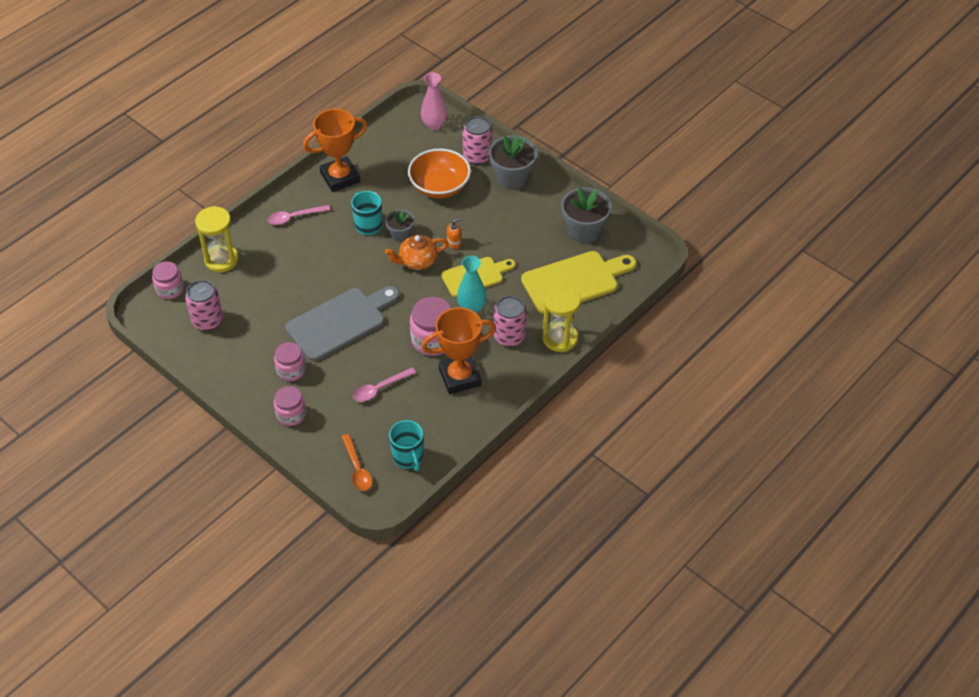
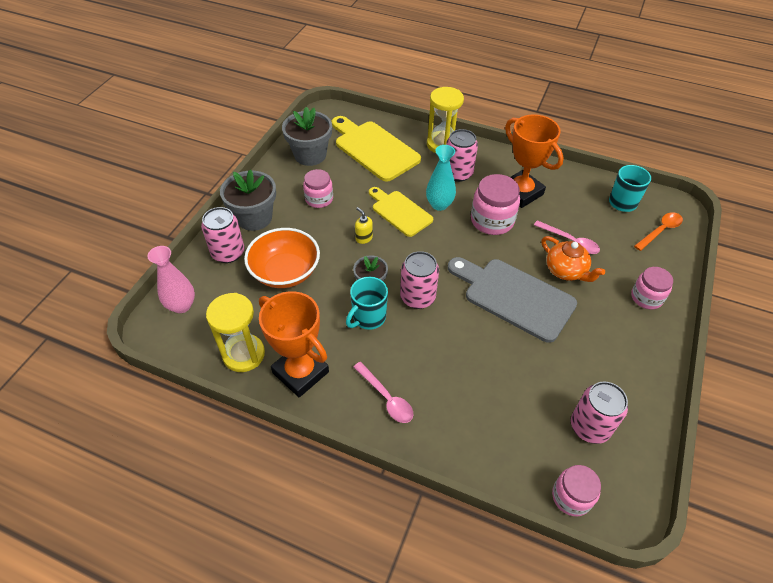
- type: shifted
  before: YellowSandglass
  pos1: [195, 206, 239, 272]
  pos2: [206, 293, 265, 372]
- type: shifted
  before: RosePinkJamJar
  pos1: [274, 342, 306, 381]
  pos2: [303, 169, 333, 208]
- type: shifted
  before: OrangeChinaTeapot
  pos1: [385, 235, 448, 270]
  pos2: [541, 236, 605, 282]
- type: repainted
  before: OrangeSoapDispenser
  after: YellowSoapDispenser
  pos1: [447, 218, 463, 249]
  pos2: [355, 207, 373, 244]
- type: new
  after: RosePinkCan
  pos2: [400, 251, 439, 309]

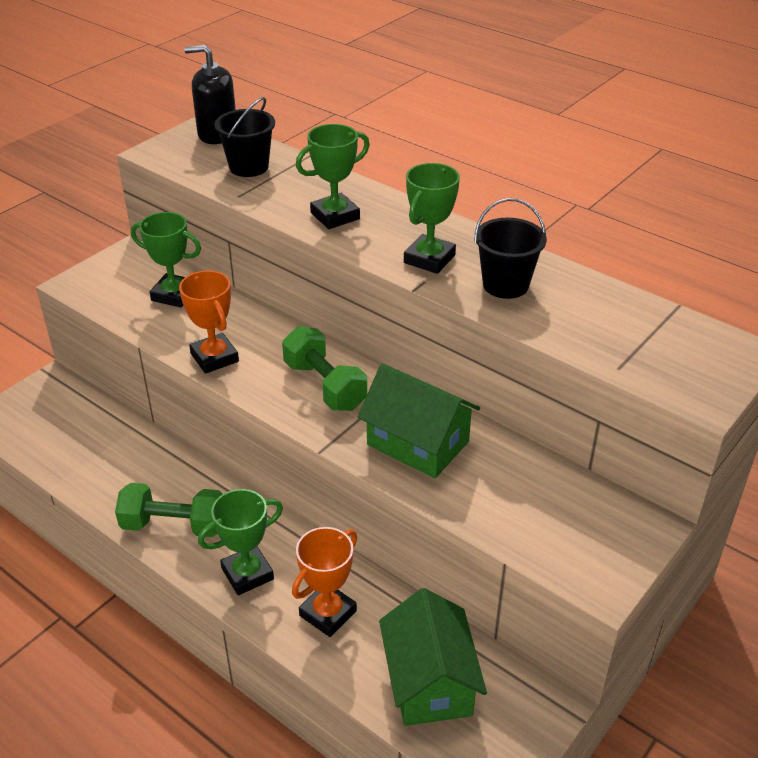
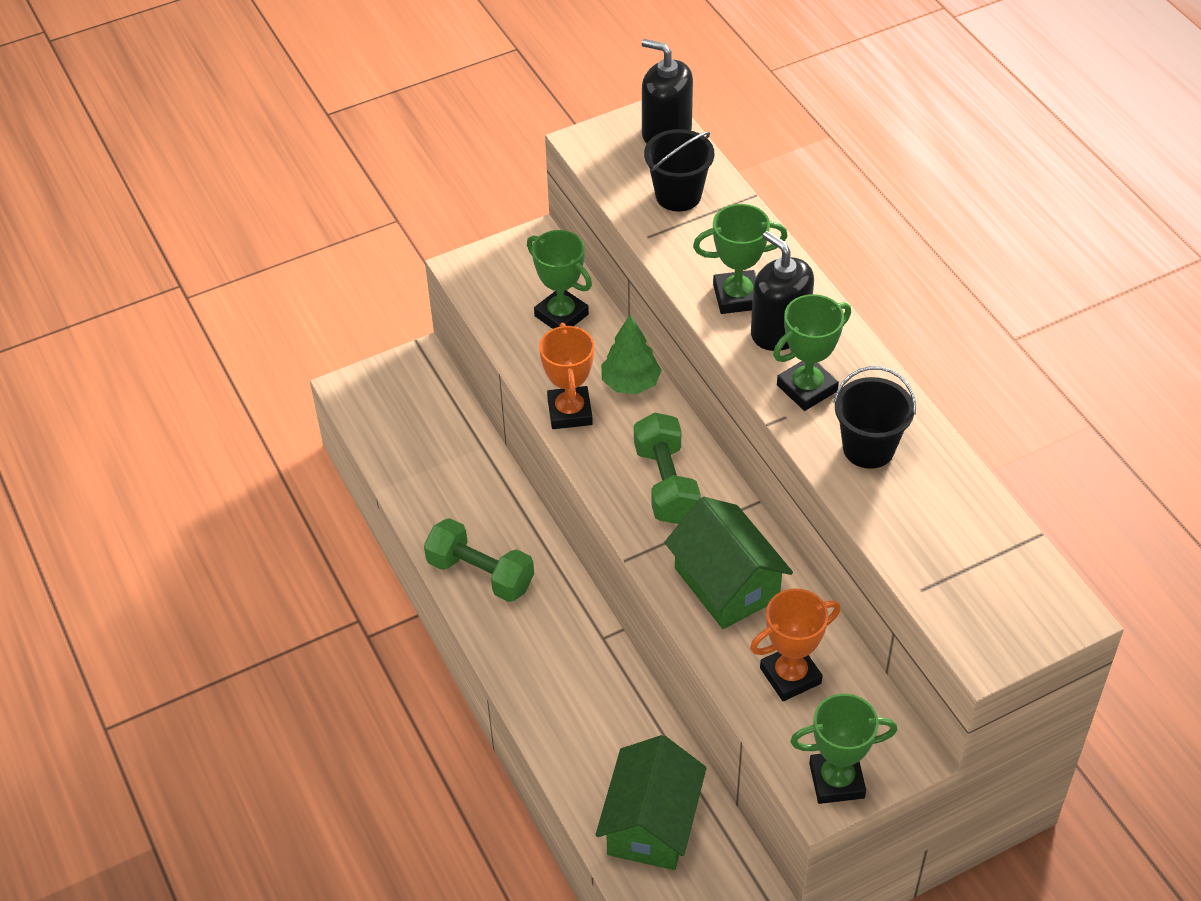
- type: shifted
  before: GreenPrizeCup
  pos1: [198, 489, 283, 595]
  pos2: [790, 694, 897, 804]
- type: shifted
  before: OrangePrizeCup
  pos1: [292, 527, 357, 637]
  pos2: [750, 588, 841, 701]
- type: new
  after: GreenTree
  pos2: [601, 315, 662, 394]
- type: new
  after: BlackSoapDispenser
  pos2: [751, 231, 814, 351]

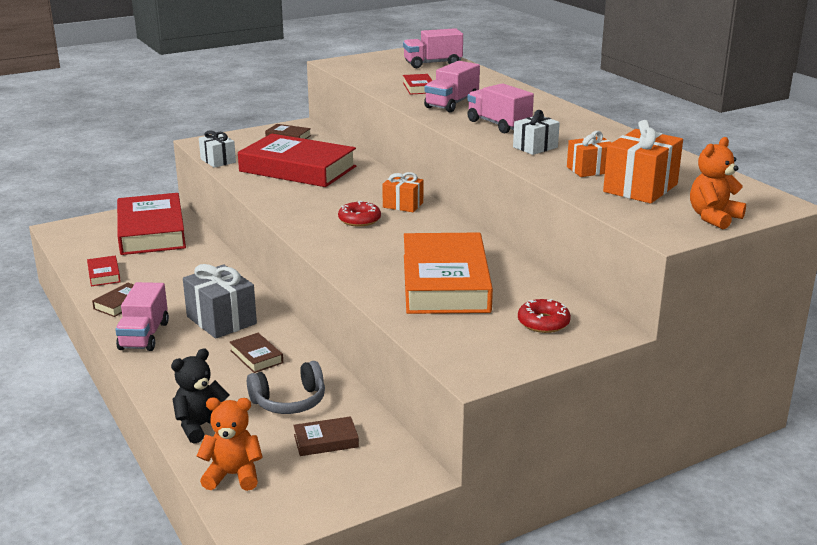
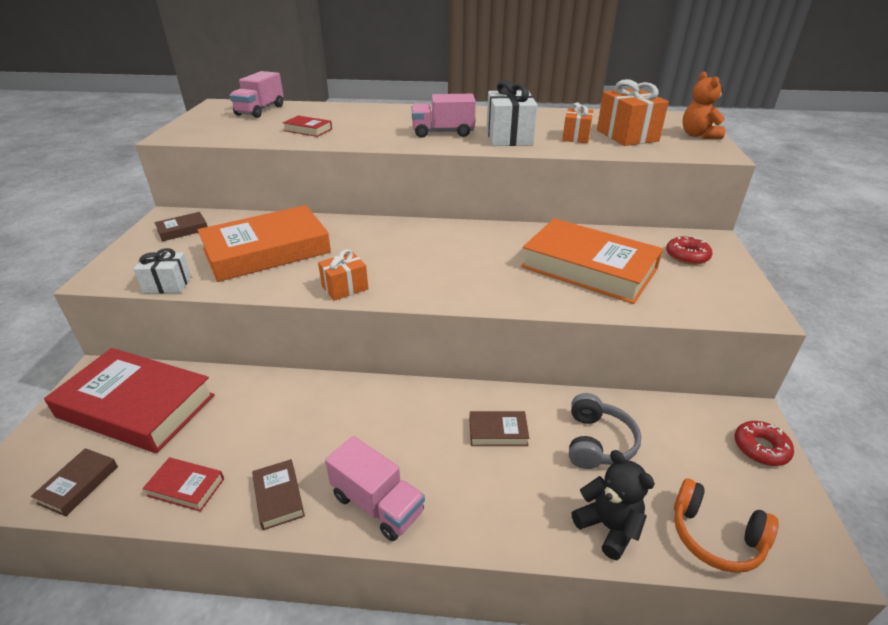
- type: rotated
  before: BlackStuffedBear
  pos1: [171, 348, 229, 444]
  pos2: [572, 450, 655, 560]
  turn: 150
- type: gone
  before: AshGreyWrappedGift
  pos1: [183, 264, 257, 339]
- type: swapped
  before: OrangeStuffedBear
  after: OrangeHeadset
  pos1: [197, 398, 263, 491]
  pos2: [674, 479, 779, 573]
- type: repainted
  before: CrimsonBook
  after: OrangeBook
  pos1: [238, 134, 356, 187]
  pos2: [198, 205, 331, 282]
- type: shifted
  before: DarkBrownBook
  pos1: [293, 416, 359, 456]
  pos2: [31, 448, 118, 516]
- type: shifted
  before: CrimsonDoughnut
  pos1: [338, 201, 381, 227]
  pos2: [735, 421, 794, 466]
- type: shifted
  before: OrangeWrappedGift
  pos1: [382, 172, 423, 212]
  pos2: [318, 249, 368, 301]
- type: gone
  before: RosePinkToyTruck
  pos1: [424, 61, 480, 112]
- type: scaled
  before: PureWhiteWrappedGift
  pos1: [513, 110, 560, 155]
  pos2: [486, 80, 538, 146]
  scale: 1.64

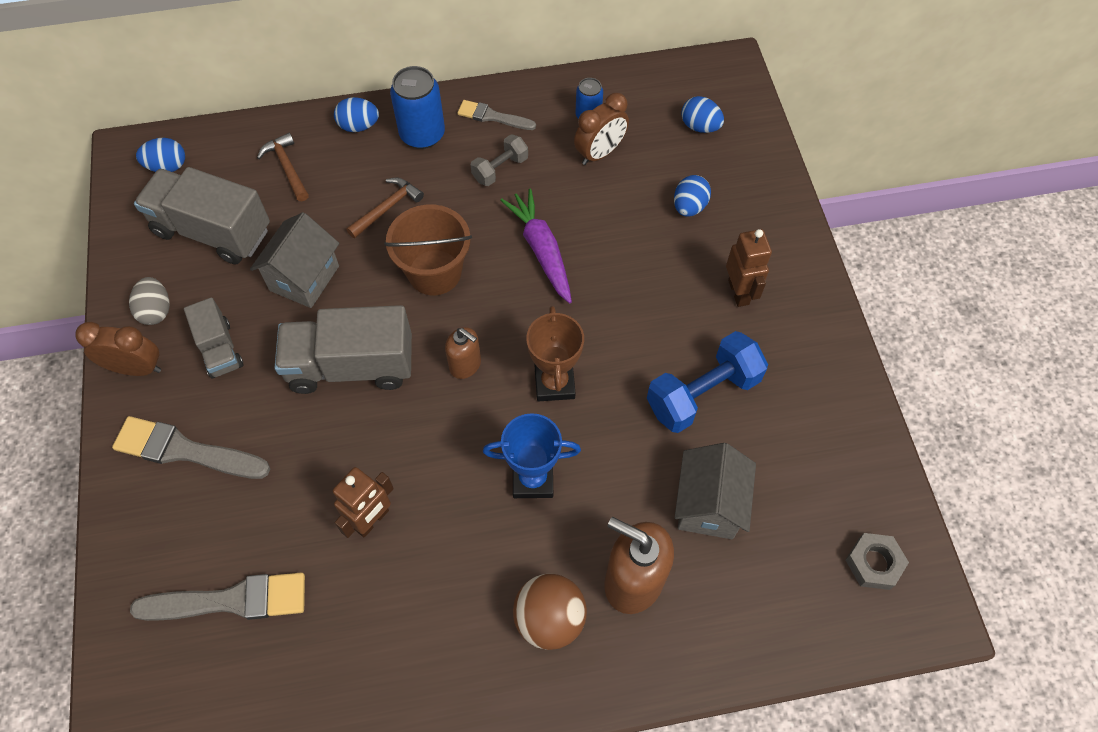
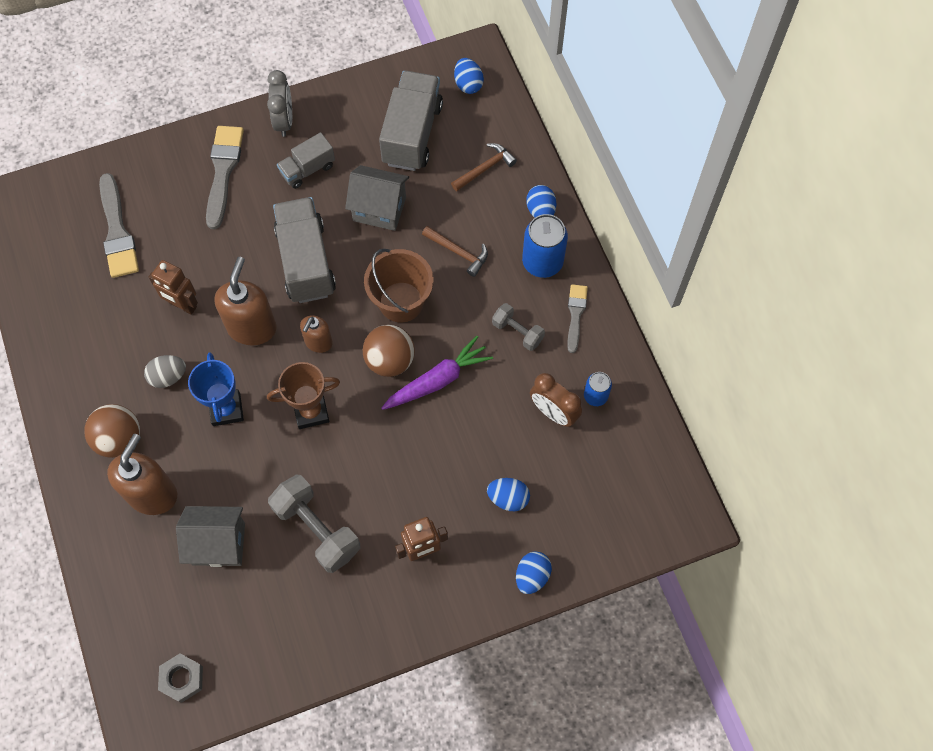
- type: repainted
  before: DarkBrownBedsideClock
  after: AshGreyBedsideClock
  pos1: [75, 322, 161, 376]
  pos2: [267, 70, 292, 137]
- type: shifted
  before: AshGreyEgg
  pos1: [129, 277, 170, 325]
  pos2: [144, 355, 186, 388]
- type: repainted
  before: RoyalBlueFreeWeight
  after: AshGreyFreeWeight
  pos1: [647, 331, 768, 433]
  pos2: [268, 475, 360, 573]
- type: shifted
  before: RoyalBlueEgg
  pos1: [681, 96, 724, 133]
  pos2: [516, 551, 552, 594]
- type: new
  after: DarkBrownSoapDispenser
  pos2: [214, 257, 277, 345]
- type: new
  after: DarkBrownBall
  pos2: [363, 325, 415, 377]

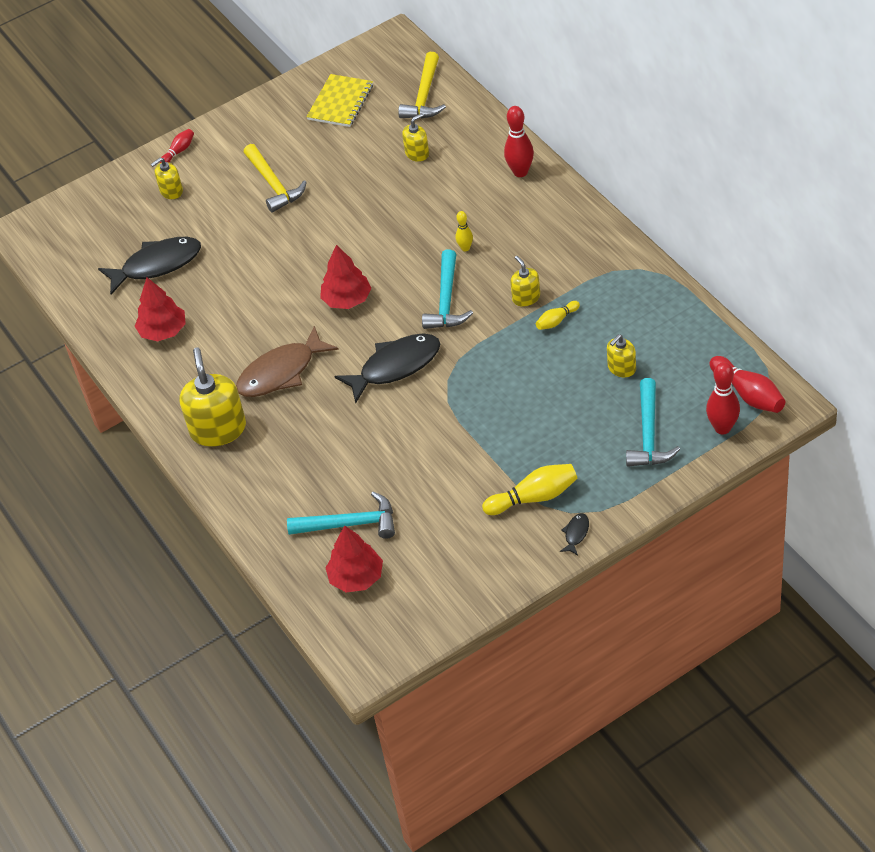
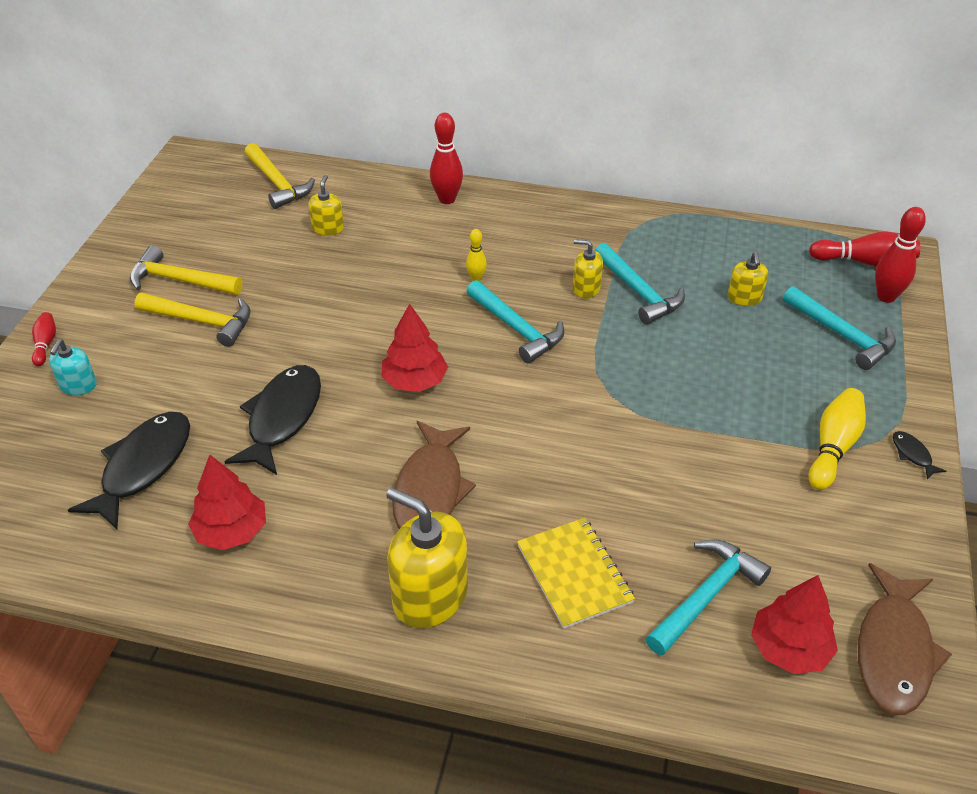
- type: repainted
  before: YellowSoapDispenser
  after: TealSoapDispenser
  pos1: [151, 158, 183, 199]
  pos2: [49, 339, 97, 395]
- type: shifted
  before: YellowNotebook
  pos1: [307, 74, 373, 127]
  pos2: [517, 518, 635, 629]
- type: shifted
  before: BlackFish
  pos1: [335, 334, 440, 403]
  pos2: [224, 365, 321, 475]
- type: swapped
  before: YellowTenpin
  after: TealCarpenter'sHammer
  pos1: [536, 301, 580, 330]
  pos2: [595, 243, 685, 325]
- type: new
  after: YellowCarpenter'sHammer
  pos2: [130, 245, 242, 295]
- type: new
  after: DarkBrownFish
  pos2: [858, 563, 952, 715]

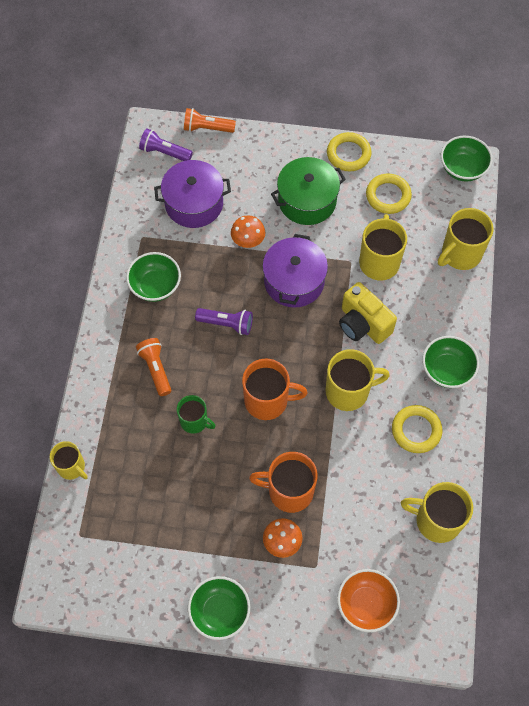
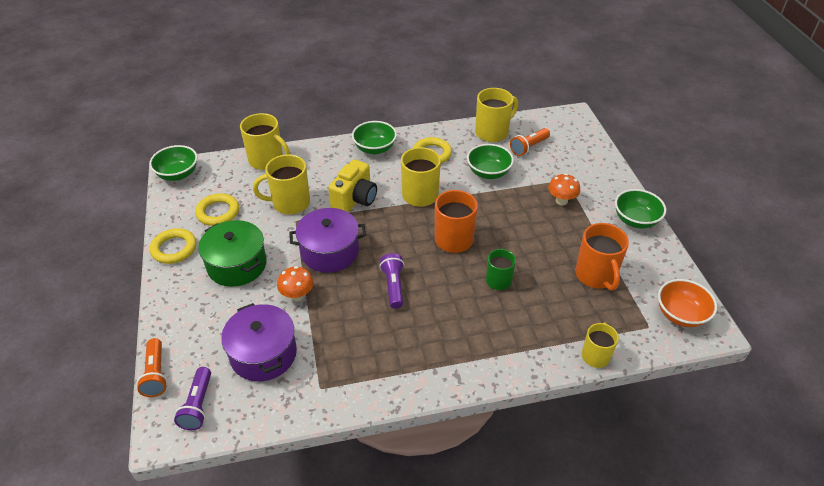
- type: shifted
  before: GreenBowl
  pos1: [126, 252, 181, 302]
  pos2: [467, 144, 514, 179]
- type: shifted
  before: OrangeFlashlight
  pos1: [136, 338, 171, 396]
  pos2: [510, 128, 550, 156]
- type: shifted
  before: OrangeCoffeeMug
  pos1: [249, 452, 318, 513]
  pos2: [575, 223, 629, 291]
- type: shifted
  before: OrangeBowl
  pos1: [337, 569, 400, 632]
  pos2: [658, 279, 717, 327]
- type: rotated
  before: YellowCoffeeMug
  pos1: [401, 482, 473, 543]
  pos2: [475, 88, 518, 142]
  turn: -120

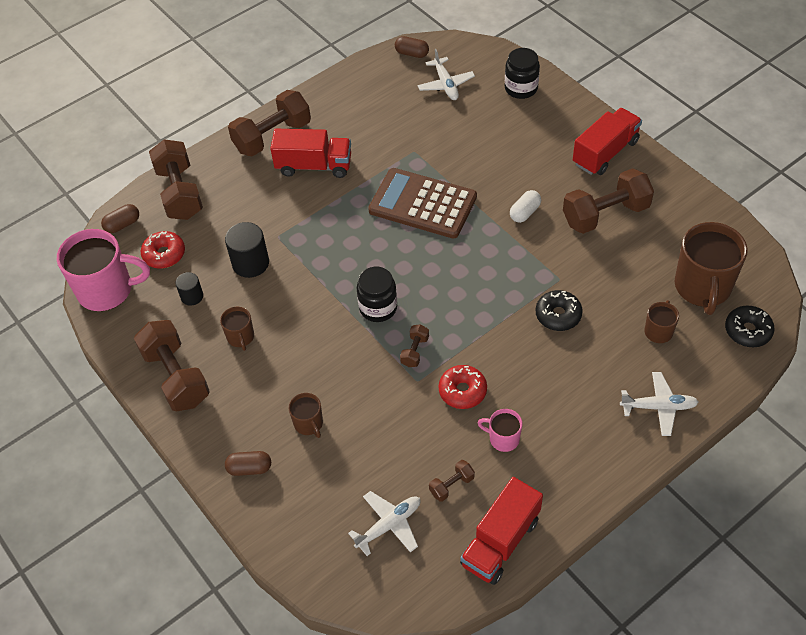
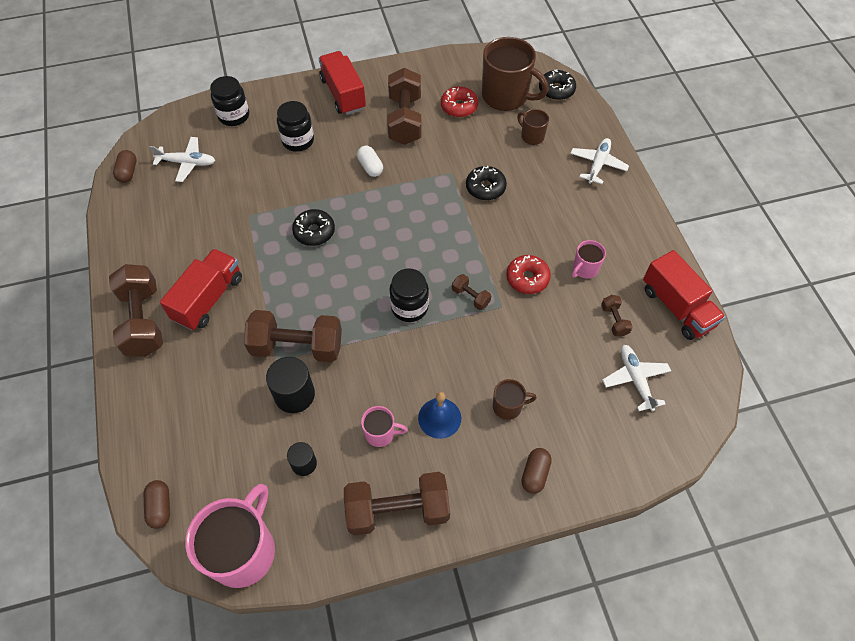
- type: shifted
  before: CrimsonDoughnut
  pos1: [141, 231, 185, 268]
  pos2: [441, 87, 478, 117]
- type: shifted
  before: DarkBrownFreeWeight
  pos1: [149, 139, 203, 220]
  pos2: [244, 310, 342, 362]
- type: repainted
  before: DarkBrownCoffeeMug
  after: RosePinkCoffeeMug
  pos1: [220, 307, 254, 351]
  pos2: [361, 406, 407, 447]
- type: swapped
  before: DarkBrownPocketCalculator
  after: BlackDoughnut
  pos1: [368, 168, 477, 239]
  pos2: [292, 209, 335, 246]
- type: rotated
  before: DarkBrownCapsule
  pos1: [395, 36, 429, 58]
  pos2: [113, 150, 137, 183]
  turn: -45
- type: new
  after: BlackJamJar
  pos2: [277, 101, 314, 152]
- type: new
  after: RoyalBlueBell
  pos2: [418, 392, 461, 439]

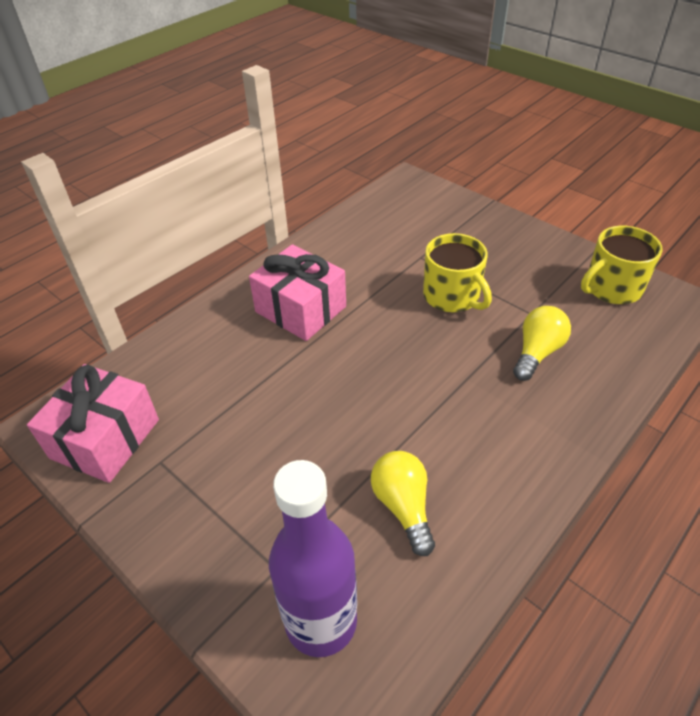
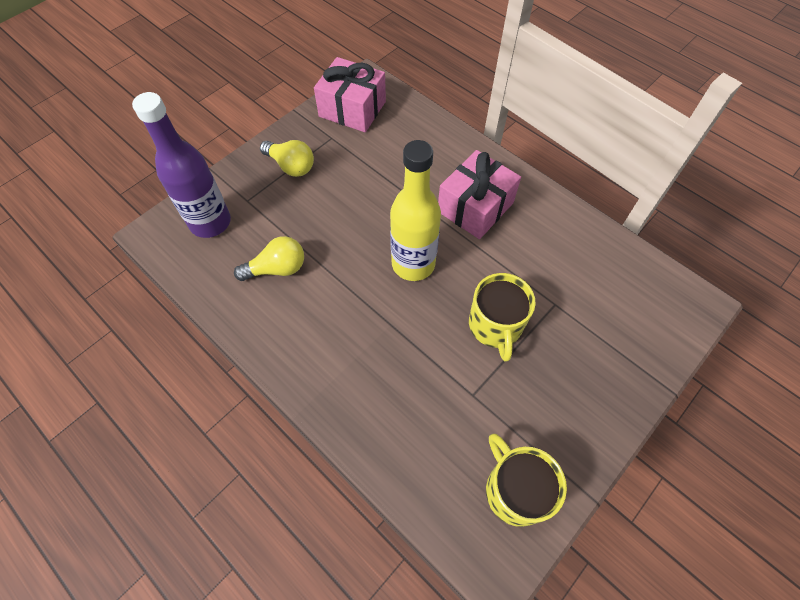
- type: rotated
  before: YellowCoffeeMug
  pos1: [423, 233, 492, 312]
  pos2: [469, 273, 536, 362]
  turn: -60
- type: shifted
  before: YellowLightBulb
  pos1: [513, 306, 571, 381]
  pos2: [260, 140, 314, 177]
- type: new
  after: YellowFlask
  pos2: [390, 140, 441, 281]

